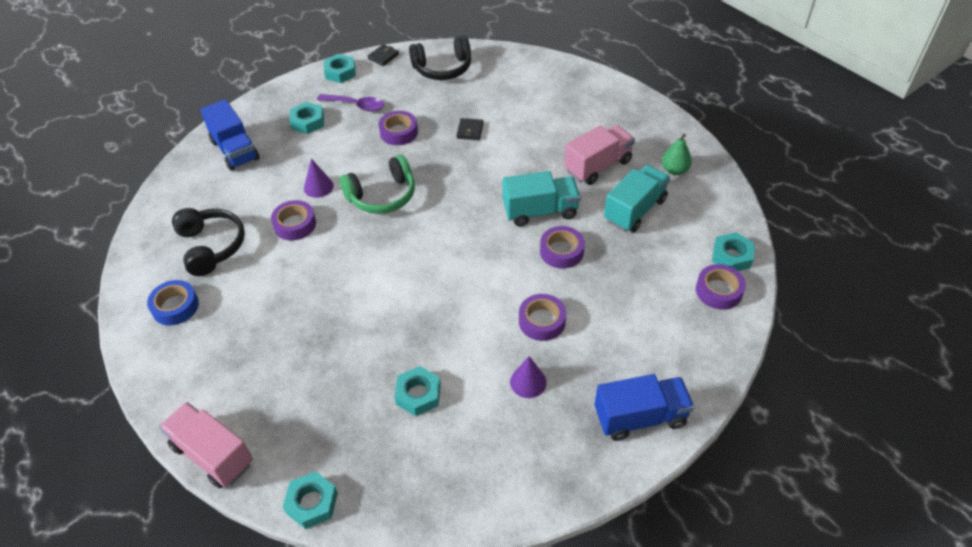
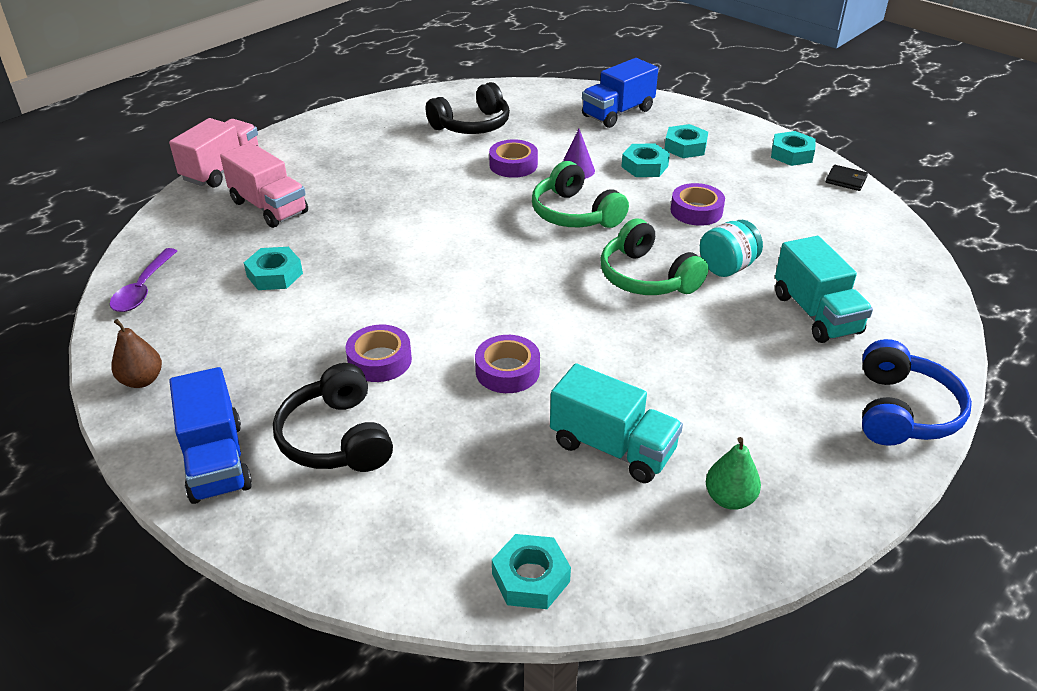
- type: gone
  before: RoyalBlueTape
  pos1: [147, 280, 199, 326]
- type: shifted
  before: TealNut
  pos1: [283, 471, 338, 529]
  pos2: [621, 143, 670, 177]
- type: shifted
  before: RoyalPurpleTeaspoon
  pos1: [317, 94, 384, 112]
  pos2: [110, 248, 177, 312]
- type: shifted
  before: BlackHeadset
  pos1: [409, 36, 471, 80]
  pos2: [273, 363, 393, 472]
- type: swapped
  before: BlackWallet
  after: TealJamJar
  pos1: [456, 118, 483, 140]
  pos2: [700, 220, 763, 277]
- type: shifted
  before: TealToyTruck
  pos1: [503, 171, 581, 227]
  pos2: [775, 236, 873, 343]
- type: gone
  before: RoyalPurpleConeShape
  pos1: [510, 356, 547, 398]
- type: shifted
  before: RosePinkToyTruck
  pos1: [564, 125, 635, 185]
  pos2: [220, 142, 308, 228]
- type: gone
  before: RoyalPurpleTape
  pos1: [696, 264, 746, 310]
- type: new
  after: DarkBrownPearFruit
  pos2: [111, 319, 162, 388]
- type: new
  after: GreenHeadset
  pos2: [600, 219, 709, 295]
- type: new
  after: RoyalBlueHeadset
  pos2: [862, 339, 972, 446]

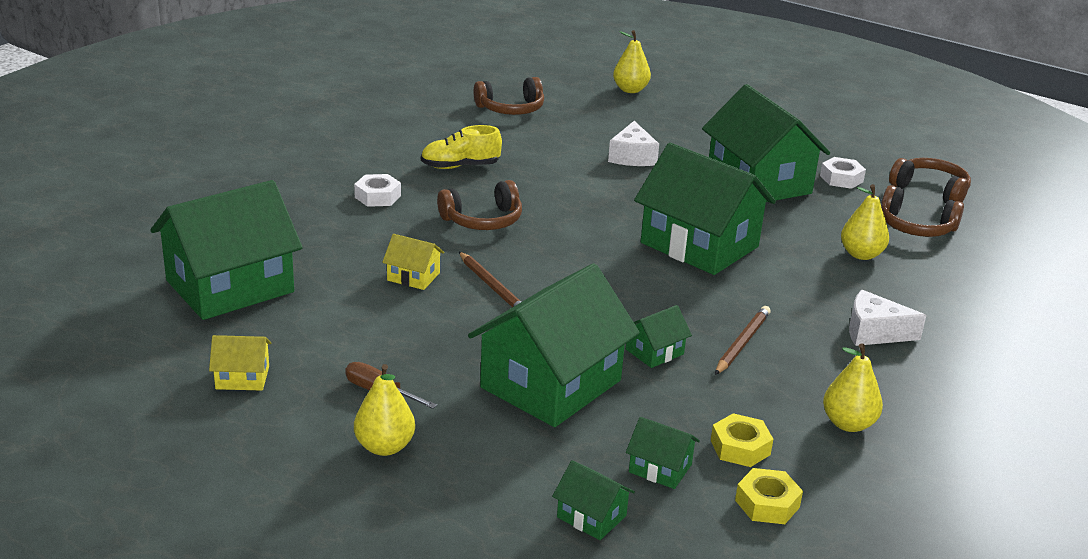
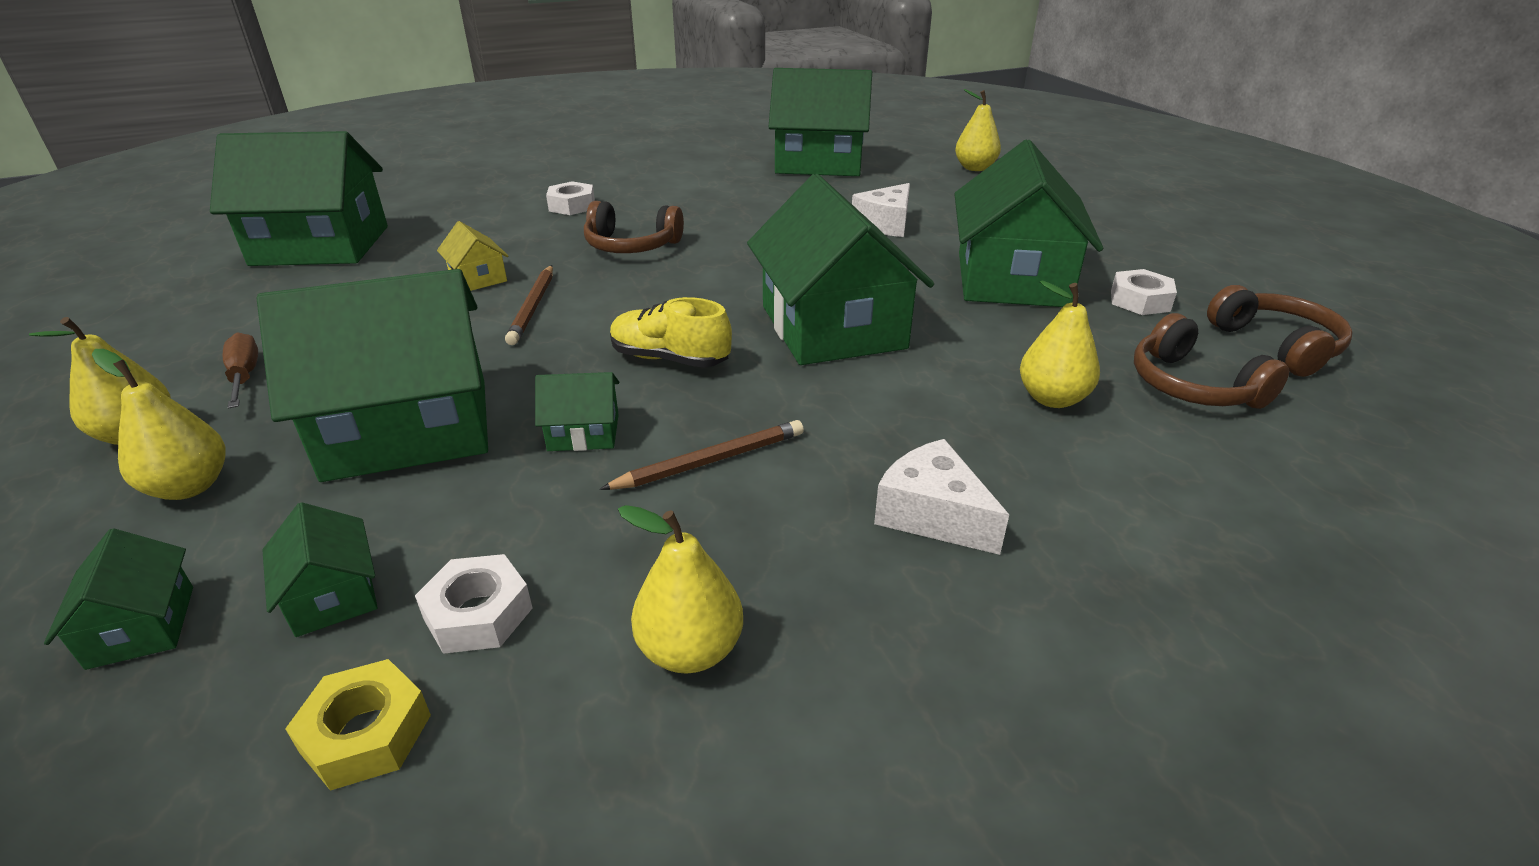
- type: gone
  before: YellowCottage
  pos1: [209, 335, 272, 391]
- type: shifted
  before: YellowSneaker
  pos1: [421, 125, 502, 169]
  pos2: [610, 297, 732, 368]
- type: swapped
  before: DarkBrownHeadset
  after: GreenCottage
  pos1: [474, 77, 544, 115]
  pos2: [769, 68, 872, 176]
- type: repainted
  before: YellowNut
  after: PureWhiteNut
  pos1: [711, 413, 773, 467]
  pos2: [415, 554, 533, 654]
- type: new
  after: YellowPearFruit
  pos2: [92, 349, 225, 500]

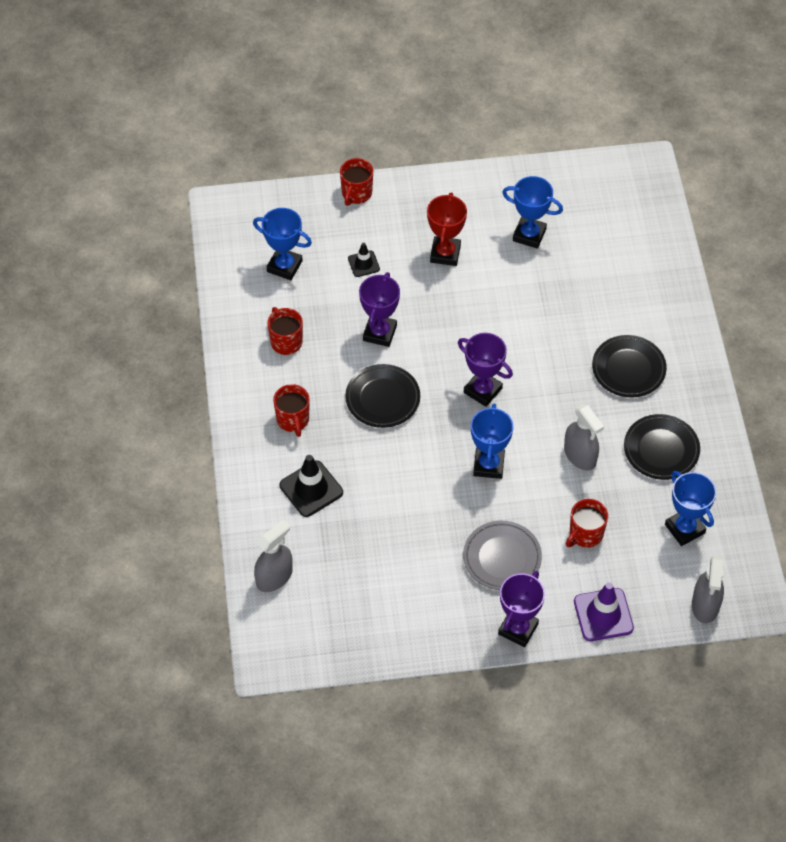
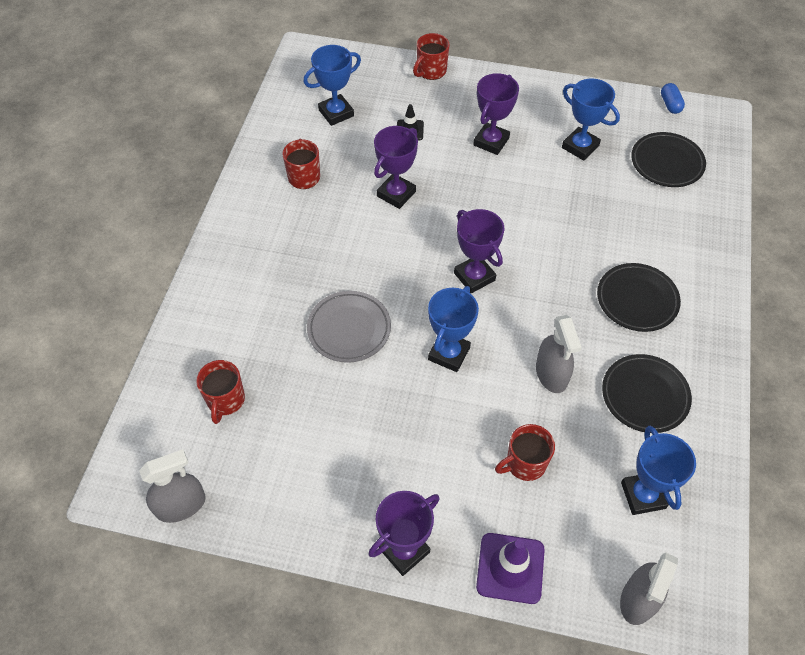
- type: rotated
  before: RoyalBluePrizeCup
  pos1: [253, 208, 312, 280]
  pos2: [304, 45, 361, 126]
  turn: -75
- type: shifted
  before: AshGreySprayer
  pos1: [254, 520, 293, 592]
  pos2: [139, 449, 206, 523]
- type: shifted
  before: CrimsonCoffeeMug
  pos1: [273, 384, 310, 437]
  pos2: [196, 360, 245, 424]
- type: gone
  before: BlackRoadCone
  pos1: [280, 455, 343, 517]
- type: shifted
  before: BlackDinnerPlate
  pos1: [345, 364, 420, 428]
  pos2: [631, 132, 706, 187]
- type: repainted
  before: CrimsonPrizeCup
  after: RoyalPurplePrizeCup
  pos1: [427, 193, 467, 266]
  pos2: [473, 73, 519, 155]
- type: shifted
  before: AshGreyDinnerPlate
  pos1: [463, 521, 542, 590]
  pos2: [307, 291, 391, 363]
- type: new
  after: RoyalBlueCapsule
  pos2: [661, 83, 685, 114]

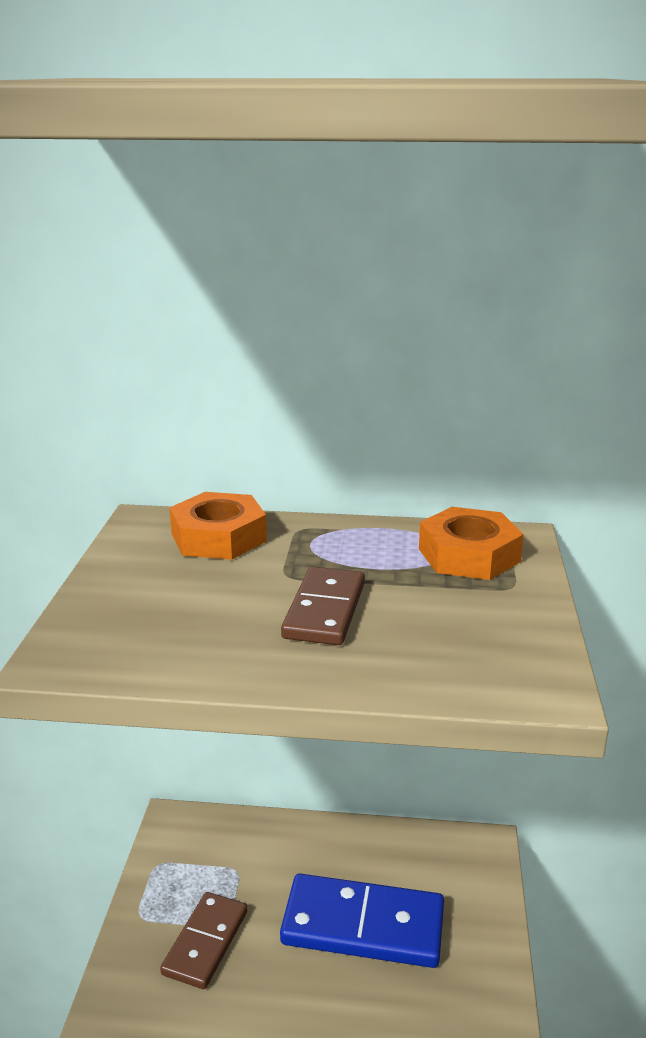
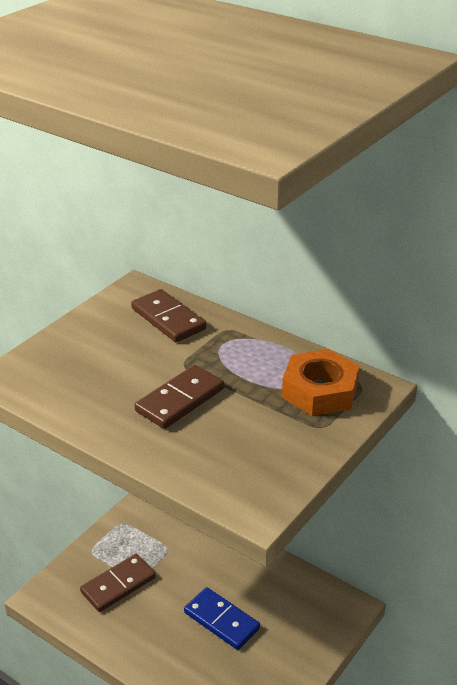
- type: swapped
  before: OrangeNut
  after: DarkBrownDominoPiece
  pos1: [170, 492, 267, 560]
  pos2: [131, 289, 206, 342]
- type: scaled
  before: RoyalBlueDominoPiece
  pos1: [280, 873, 444, 968]
  pos2: [184, 587, 260, 650]
  scale: 0.62

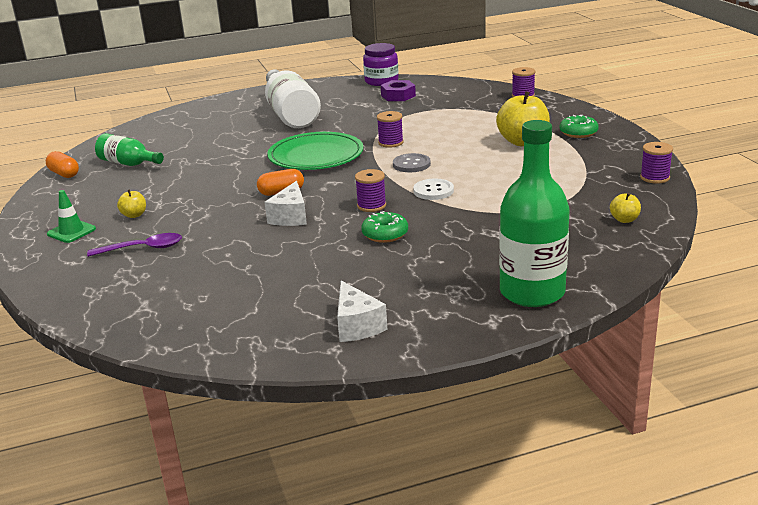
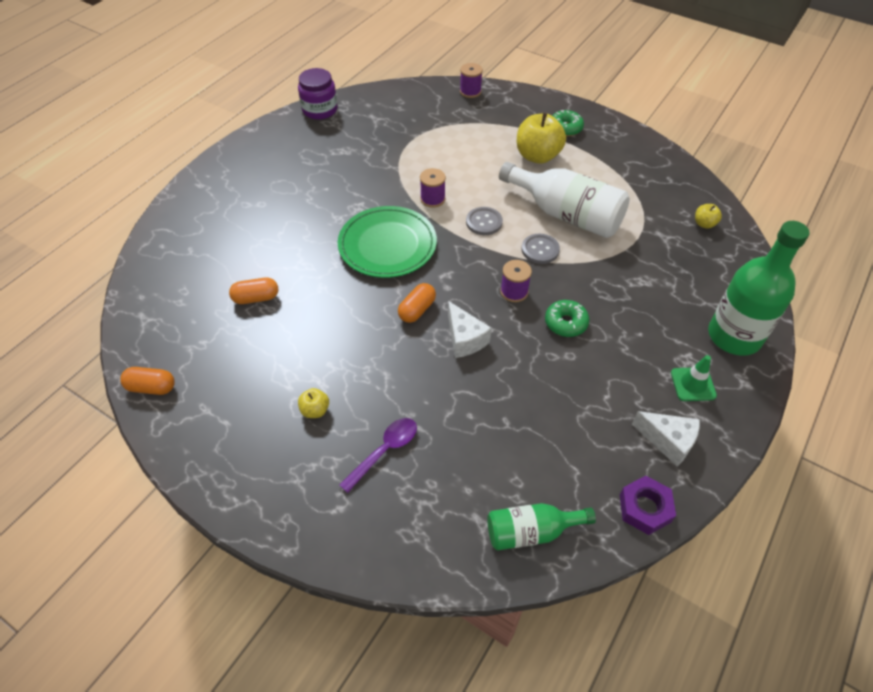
- type: shifted
  before: GreenRoadCone
  pos1: [47, 190, 96, 243]
  pos2: [671, 355, 717, 401]
- type: shifted
  before: GreenFlask
  pos1: [95, 133, 164, 166]
  pos2: [487, 503, 596, 551]
- type: shifted
  before: PureWhiteFlask
  pos1: [265, 69, 321, 128]
  pos2: [499, 162, 630, 238]
- type: shifted
  before: RoyalPurpleNut
  pos1: [381, 80, 416, 101]
  pos2: [620, 476, 676, 535]
- type: repainted
  before: PureWhiteSewingButton
  after: AshGreySewingButton
  pos1: [413, 179, 454, 200]
  pos2: [522, 234, 560, 264]
- type: gone
  before: RoyalPurpleReelOfThread
  pos1: [640, 142, 673, 184]
- type: new
  after: OrangeCapsule
  pos2: [229, 277, 278, 304]

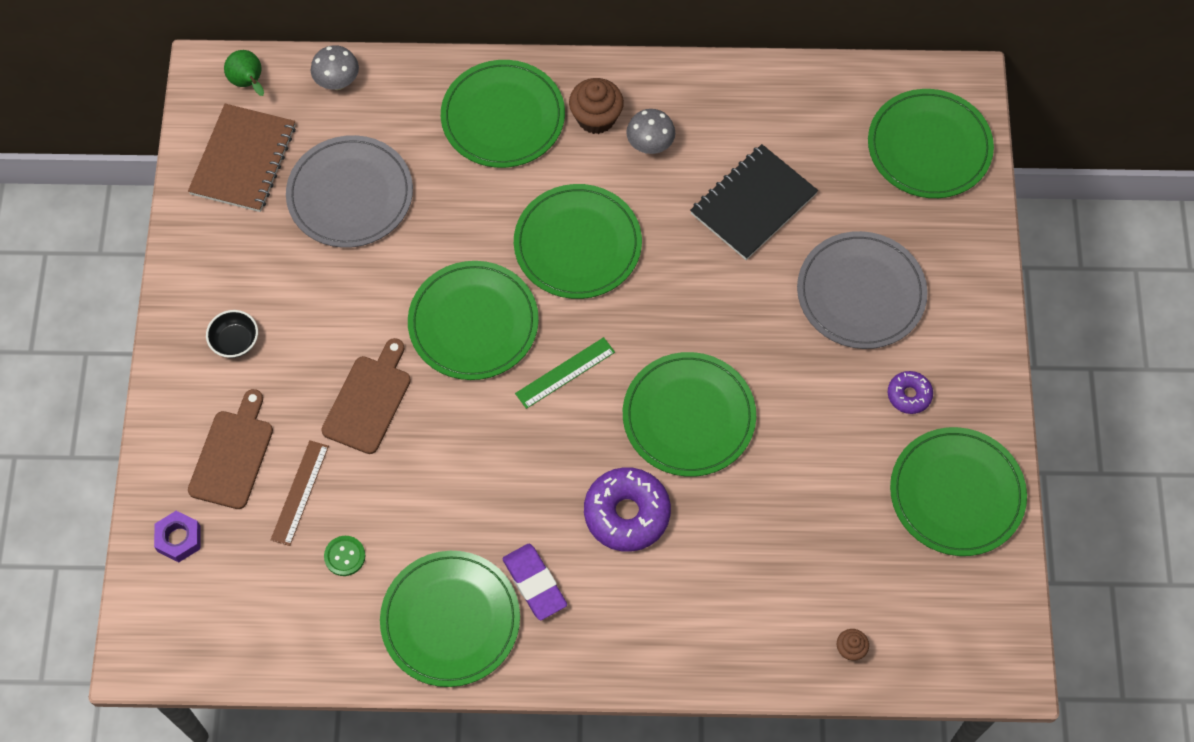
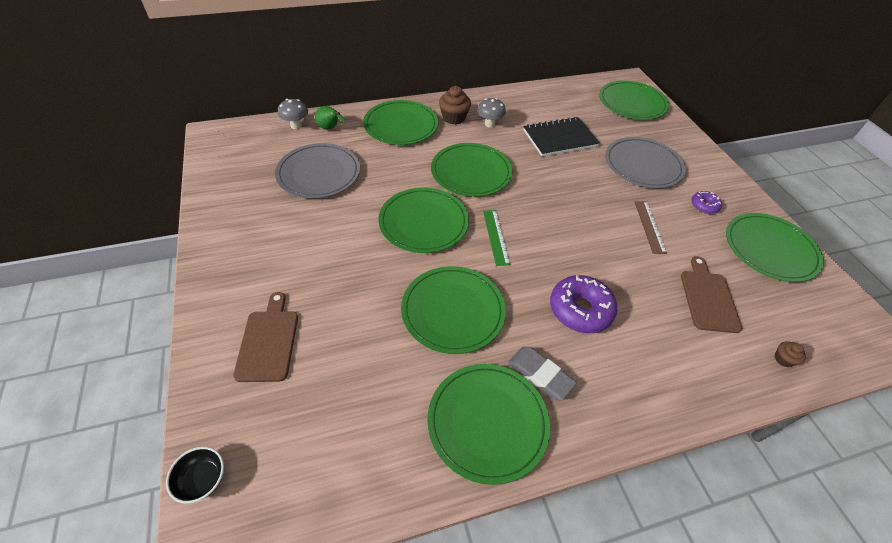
- type: gone
  before: RoyalPurpleNut
  pos1: [154, 511, 201, 562]
- type: gone
  before: DarkBrownNotebook
  pos1: [188, 104, 296, 212]
- type: shifted
  before: BlackBowl
  pos1: [206, 310, 258, 358]
  pos2: [166, 447, 224, 504]
- type: shifted
  before: GreenPearFruit
  pos1: [224, 50, 264, 96]
  pos2: [315, 106, 346, 130]
- type: shifted
  before: DarkBrownStraightedge
  pos1: [271, 440, 329, 546]
  pos2: [634, 201, 667, 254]
- type: shifted
  before: DarkBrownChoppingBoard
  pos1: [321, 338, 411, 454]
  pos2: [681, 256, 742, 333]
- type: gone
  before: GreenSewingButton
  pos1: [324, 536, 365, 576]
- type: repainted
  before: RoyalPurplePencilEraser
  after: AshGreyPencilEraser
  pos1: [502, 544, 567, 620]
  pos2: [508, 347, 577, 400]
- type: rotated
  before: GreenStraightedge
  pos1: [515, 337, 615, 409]
  pos2: [483, 210, 510, 266]
  turn: -45
- type: shifted
  before: GreenDinnerPlate
  pos1: [623, 352, 756, 477]
  pos2: [401, 266, 506, 354]
- type: rotated
  before: BlackNotebook
  pos1: [690, 144, 818, 260]
  pos2: [523, 117, 600, 156]
  turn: 45

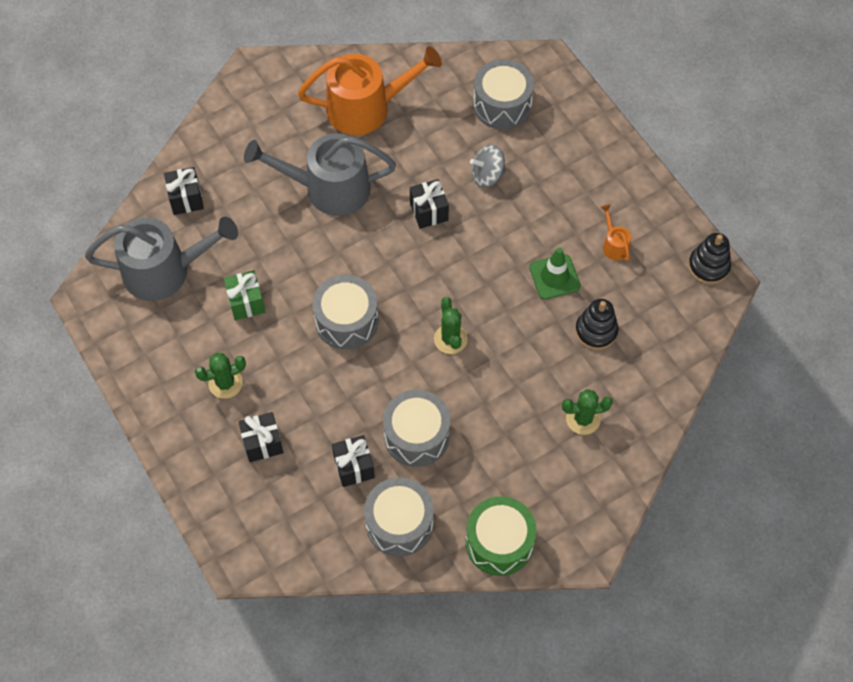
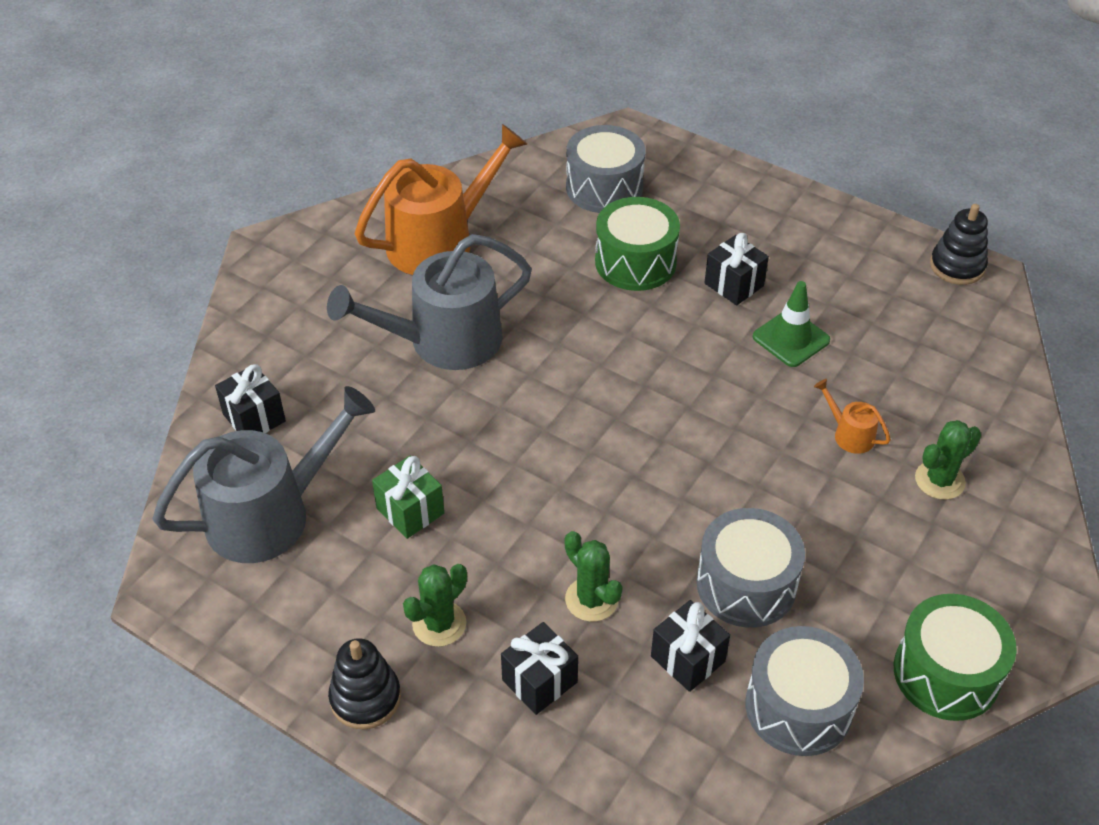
- type: gone
  before: AshGreyToyDrum
  pos1: [312, 275, 378, 350]
- type: shifted
  before: BlackWrappedGift
  pos1: [410, 179, 449, 229]
  pos2: [704, 233, 769, 305]
- type: shifted
  before: GreenSaguaroCactus
  pos1: [434, 297, 468, 354]
  pos2: [565, 531, 623, 622]
- type: swapped
  before: AshGreySpinningTop
  after: GreenToyDrum
  pos1: [470, 145, 506, 188]
  pos2: [595, 197, 680, 291]
- type: shifted
  before: BlackStackingRings
  pos1: [575, 299, 619, 350]
  pos2: [328, 638, 401, 729]
- type: shifted
  before: OrangeWateringCan
  pos1: [601, 204, 631, 261]
  pos2: [814, 379, 891, 454]

